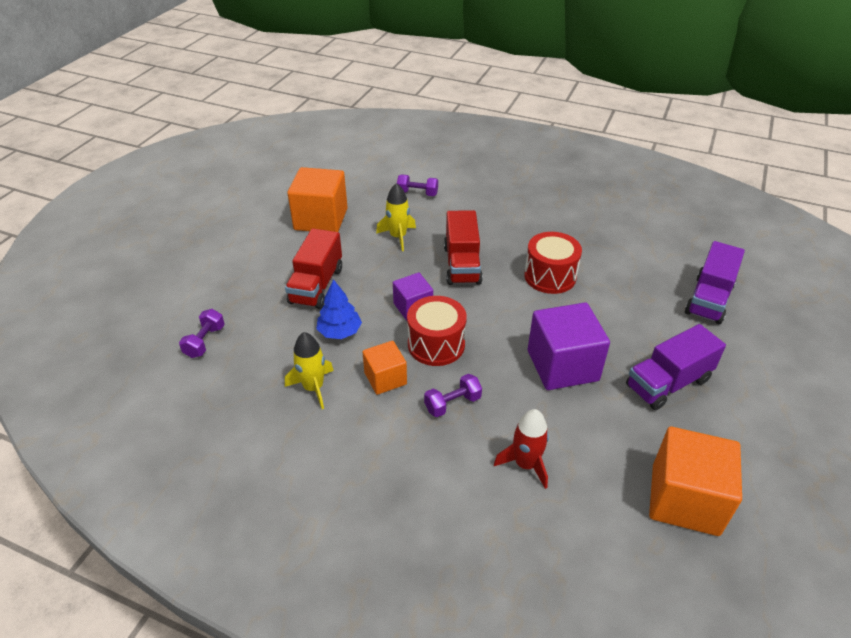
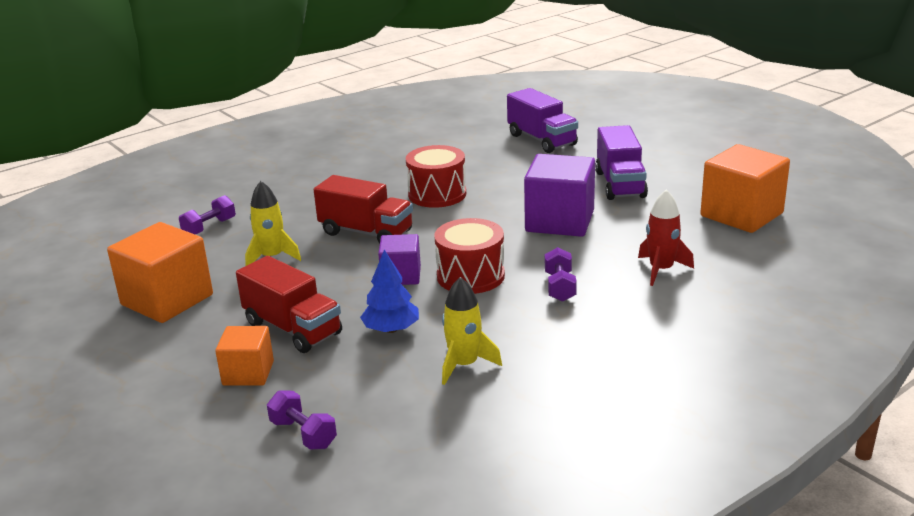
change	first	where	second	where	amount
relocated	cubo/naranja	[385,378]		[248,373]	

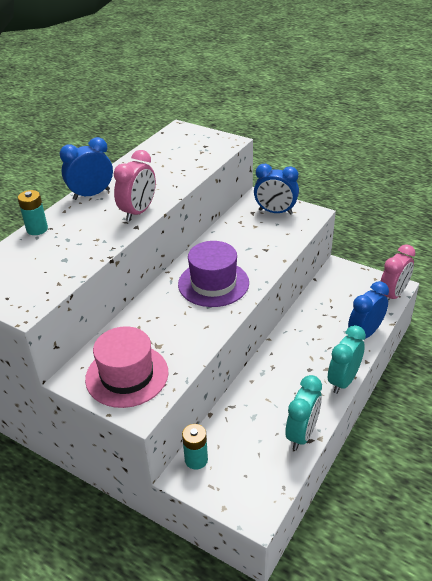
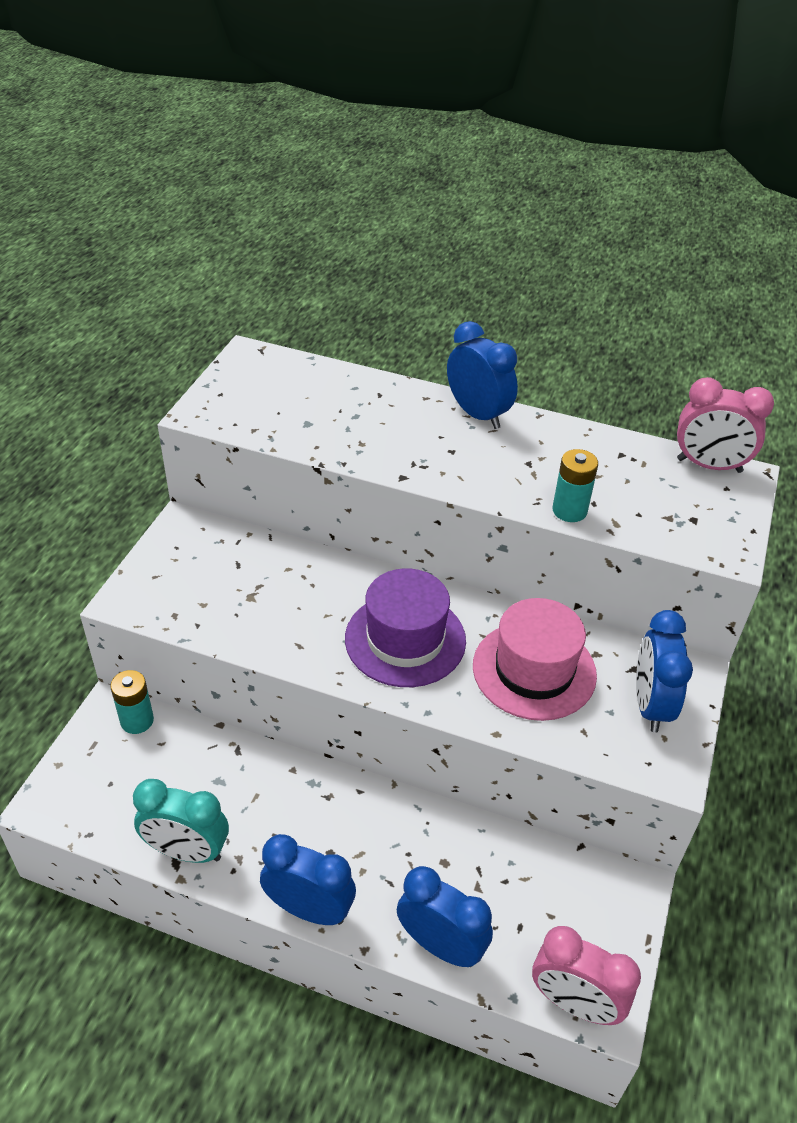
change	first	where	second	where	amount
relocated	pila/turquesa	[37,229]		[569,510]	
relocated	sombrero/rosa	[127,375]		[534,670]	
relocated	despertador/rosa	[138,212]		[709,465]	
colour	despertador/turquesa	[343,381]	despertador/azul	[309,909]	

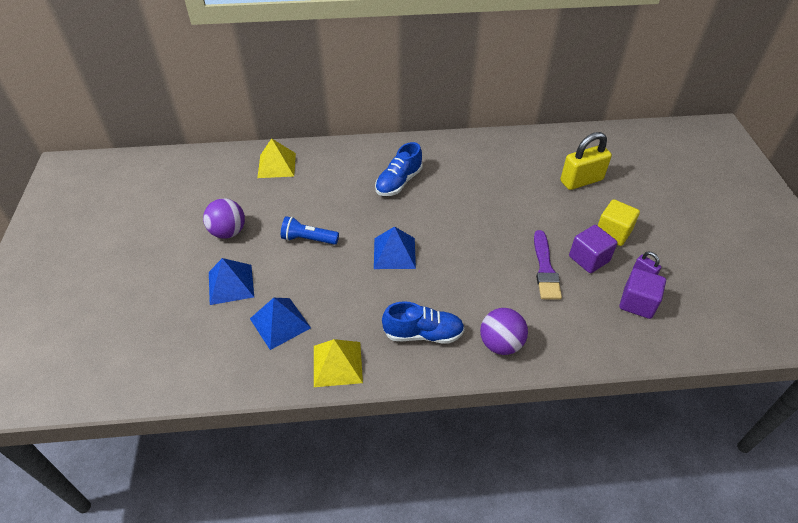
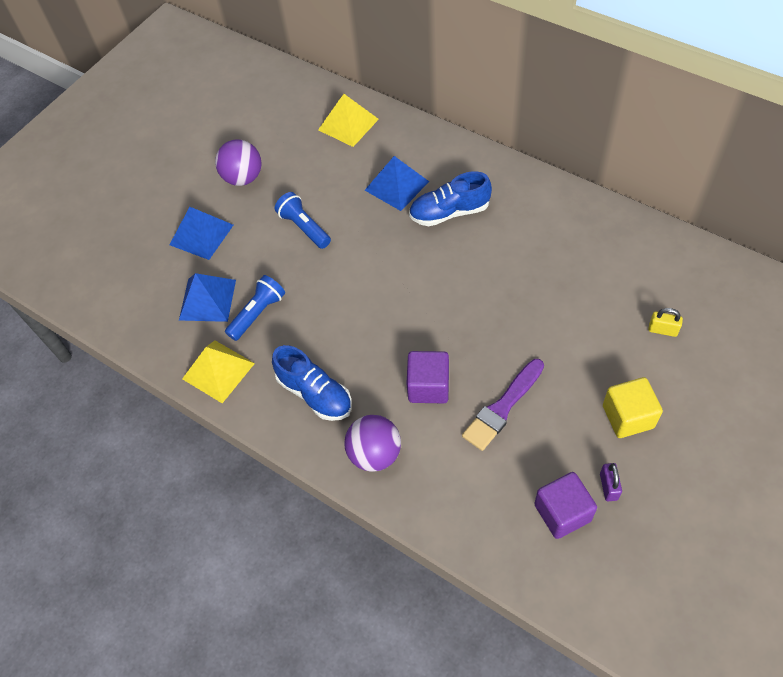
change	first	where	second	where	amount
relocated	pirámide/azul	[394,253]		[396,185]	
size	candado/amarillo	[581,180]		[662,330]	x0.46
relocated	cubo/morado	[589,259]		[428,386]	
appeared			lámpara de mano/azul	[257,313]	

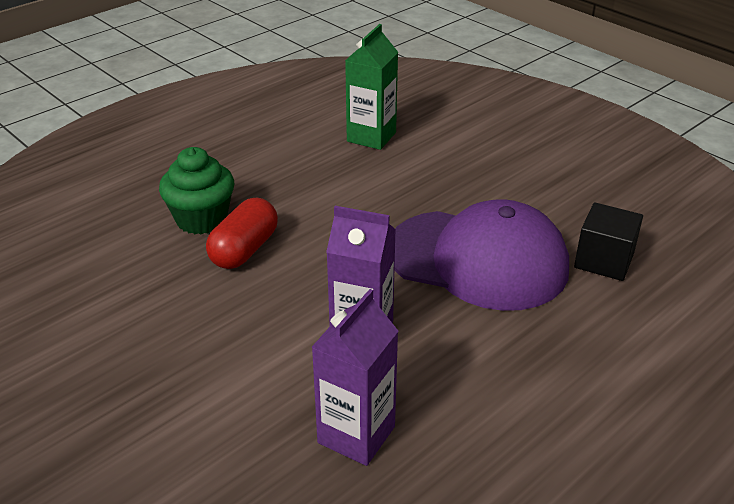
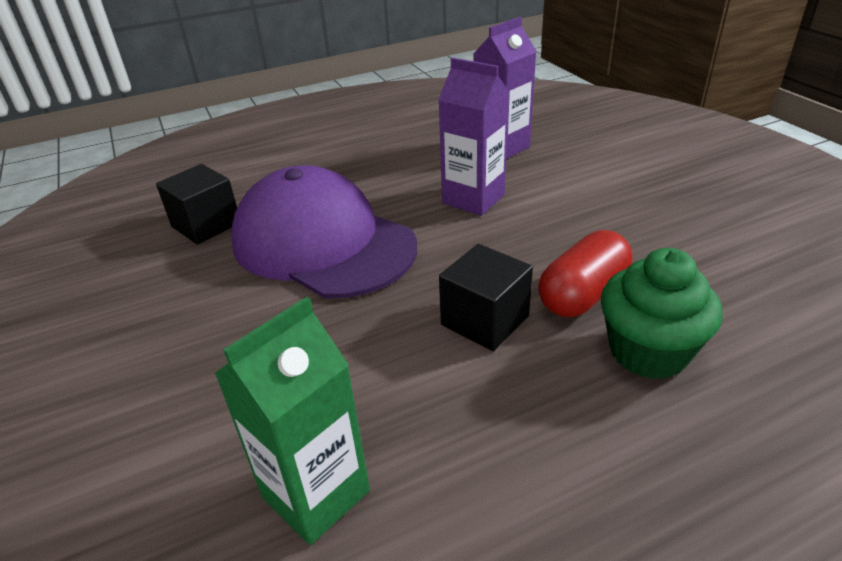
change	first	where	second	where	amount
appeared			cubo/negro	[485,320]	

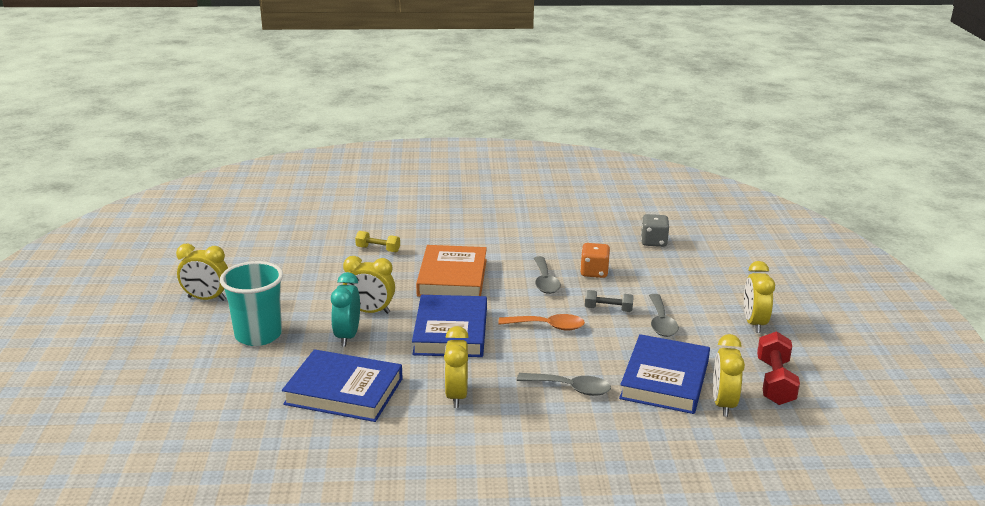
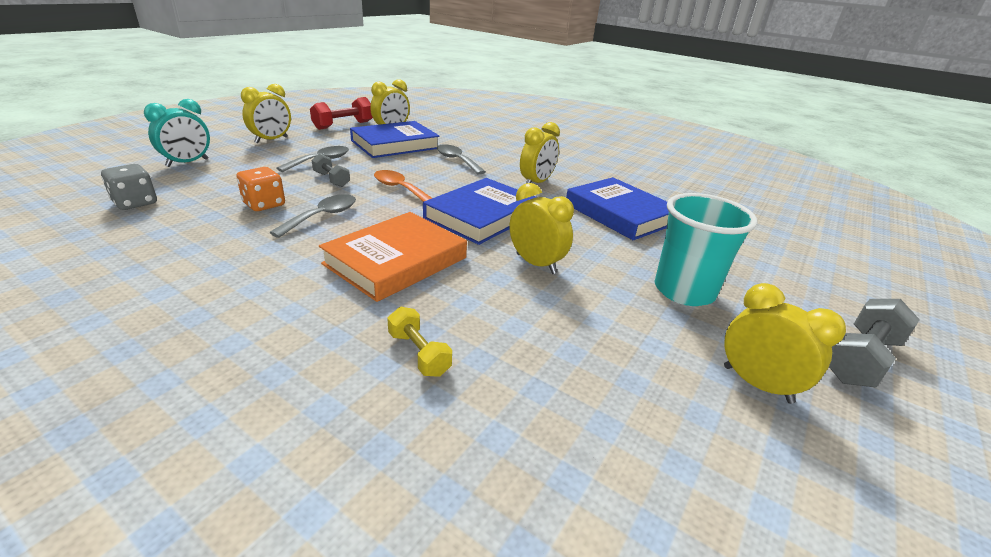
change	first	where	second	where	amount
relocated	despertador/turquesa	[347,336]		[187,163]	
appeared			mancuerna/gris	[860,359]	

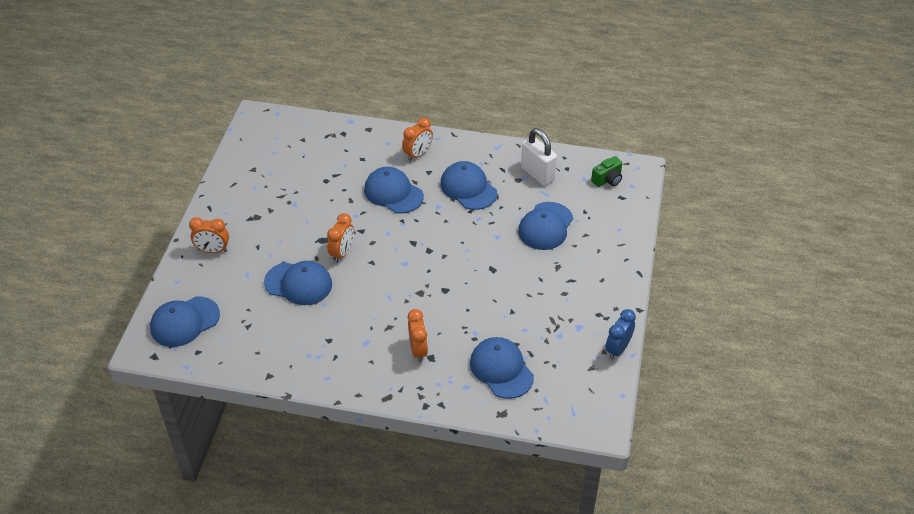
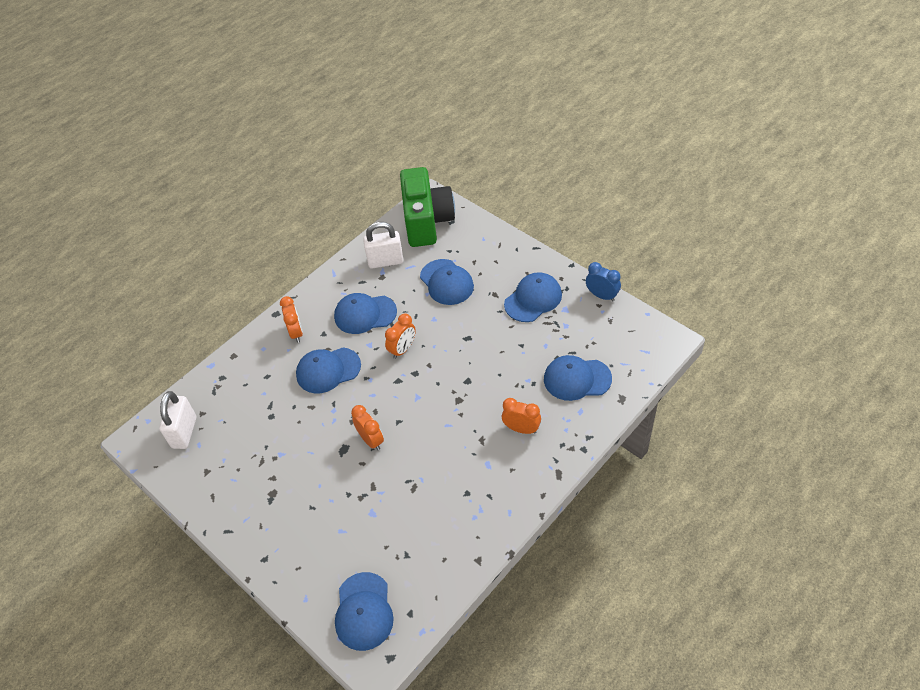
change	first	where	second	where	amount
relocated	despertador/naranja	[213,250]		[402,349]	
relocated	gorra/azul	[298,283]		[533,299]	
size	cámara/verde	[607,180]		[427,221]	x2.46
spun	despertador/azul	[617,349]		[601,295]	150 degrees clockwise
appeared			candado/blanco	[184,432]	

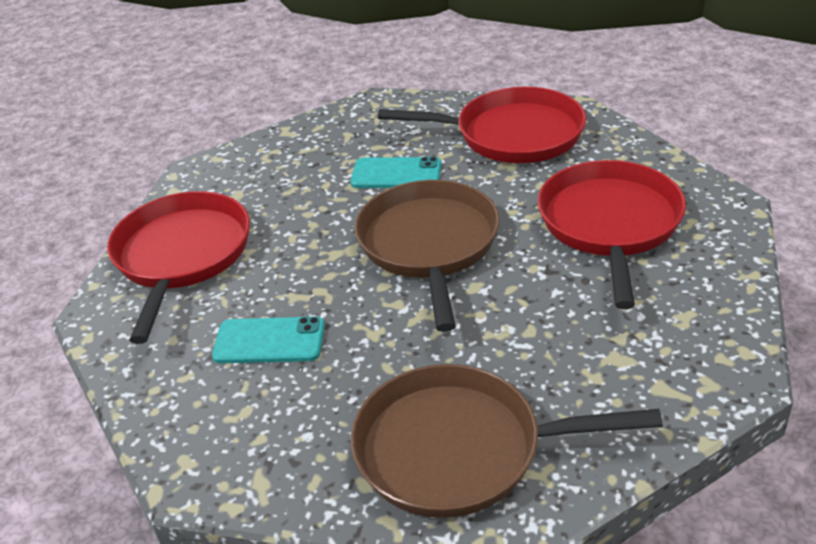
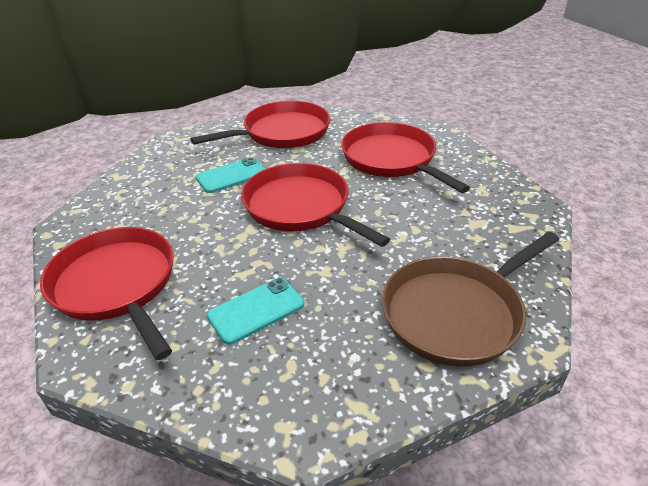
change	first	where	second	where	amount
colour	sartén/marrón	[429,245]	sartén/rojo	[300,207]	

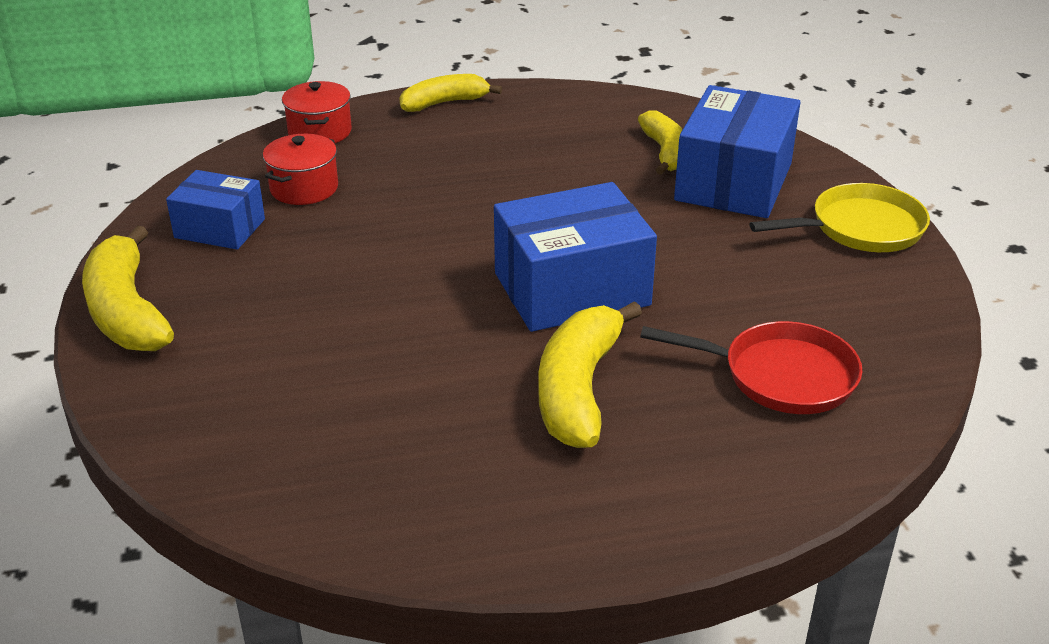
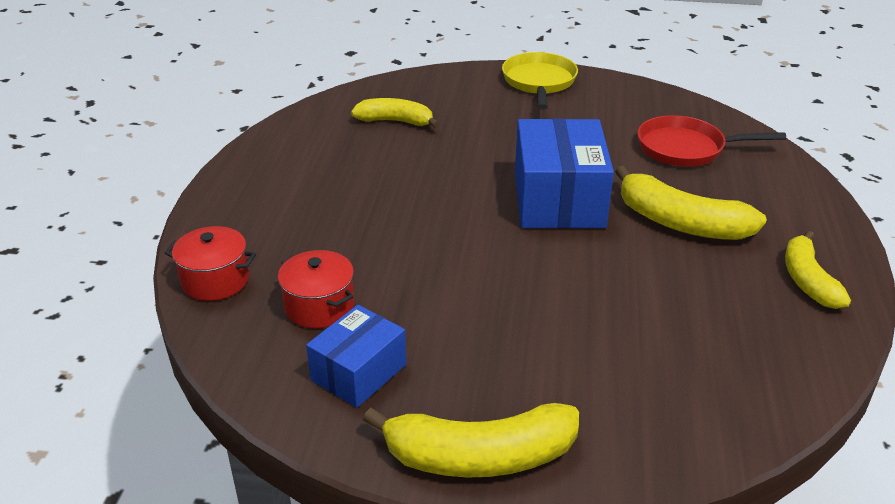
change	first	where	second	where	amount
relocated	plátano/amarillo	[444,103]		[808,280]	
spun	sartén/rojo	[780,376]		[686,148]	120 degrees counterclockwise
missing	caja/azul	[733,182]			

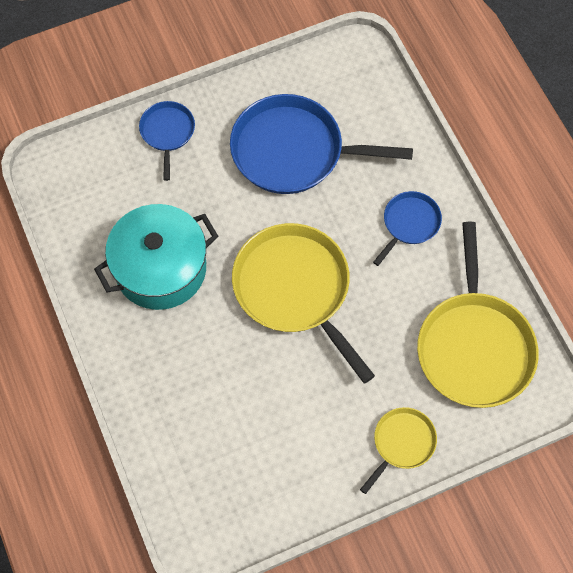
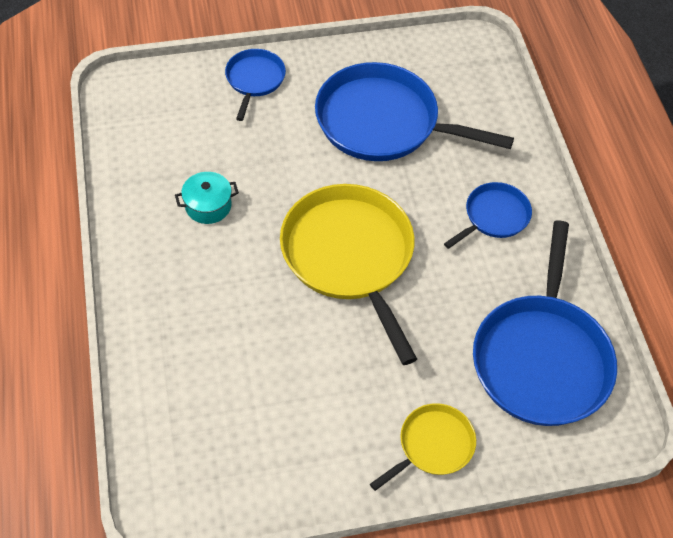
change	first	where	second	where	amount
size	olla/turquesa	[160,268]		[208,206]	x0.45
colour	sartén/amarillo	[474,347]	sartén/azul	[541,358]	

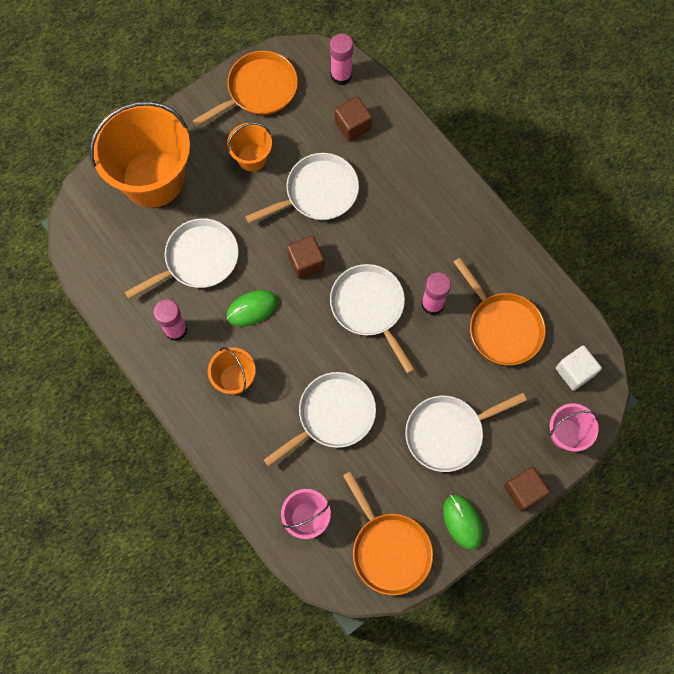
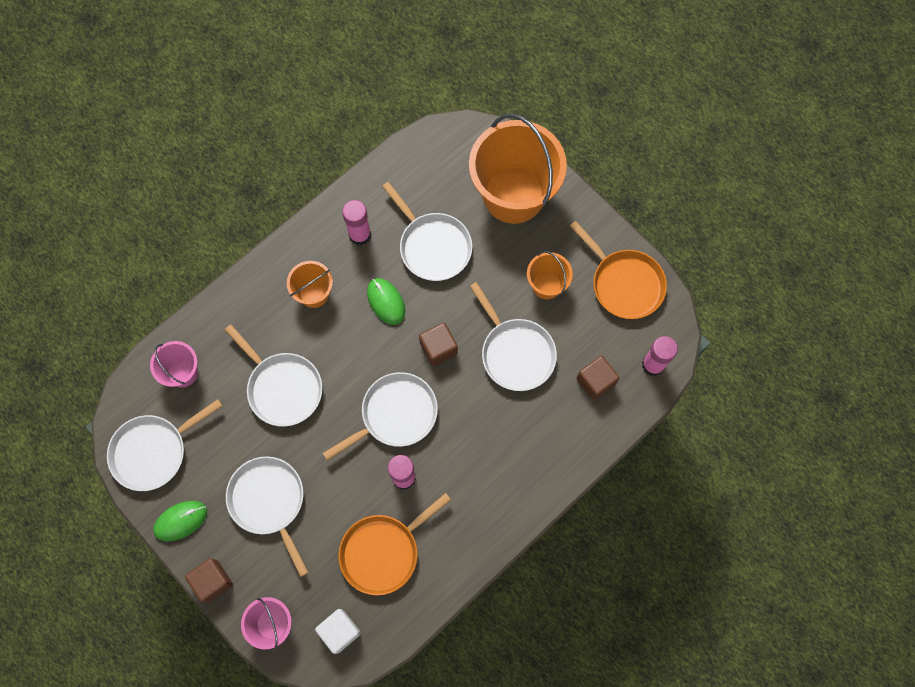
change	first	where	second	where	amount
colour	sartén/naranja	[389,549]	sartén/blanco	[153,451]	

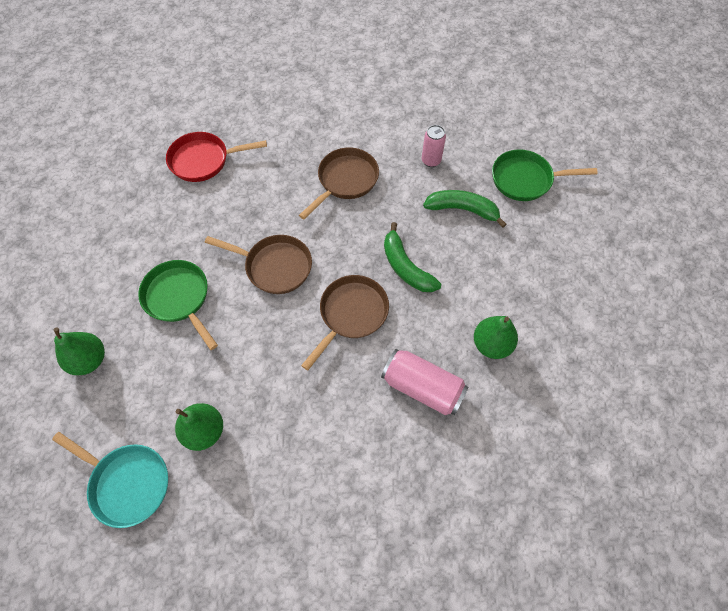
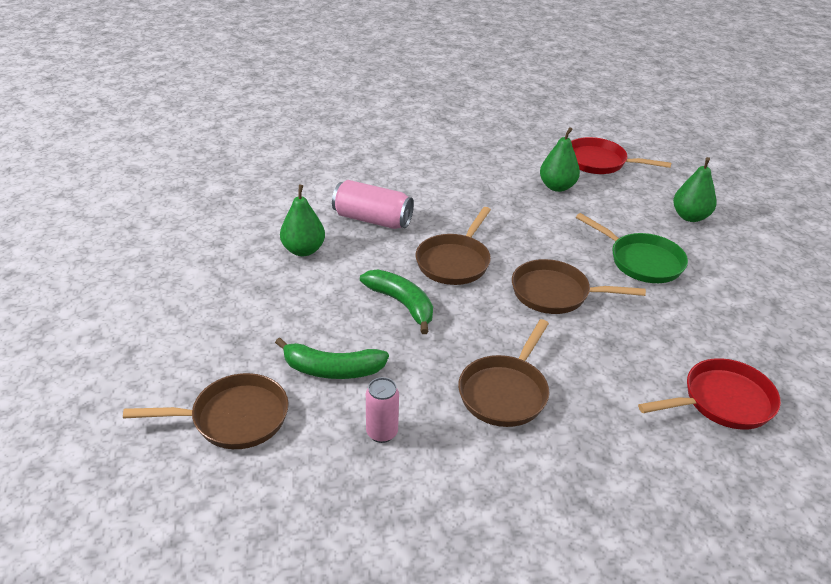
change	first	where	second	where	amount
colour	sartén/turquesa	[127,483]	sartén/rojo	[599,162]	
colour	sartén/verde	[525,179]	sartén/marrón	[234,418]	

